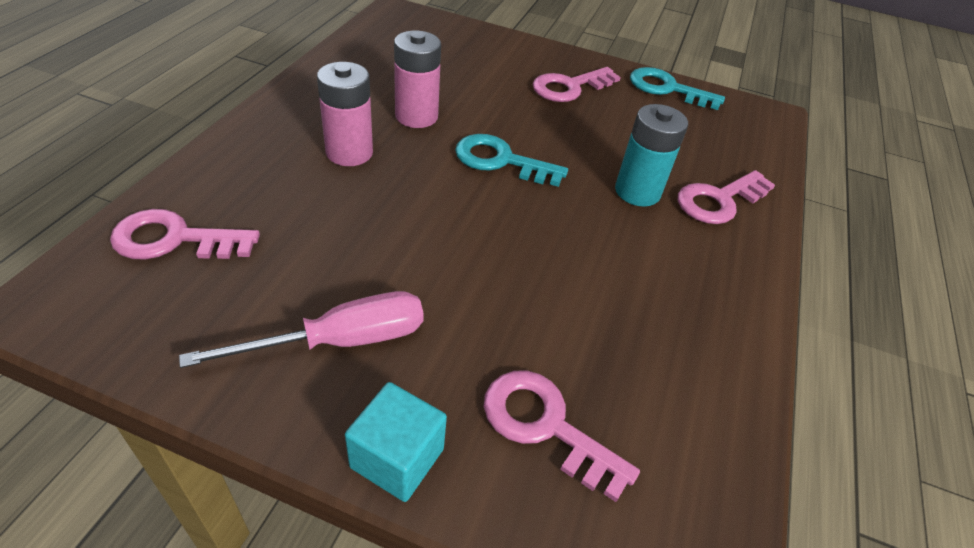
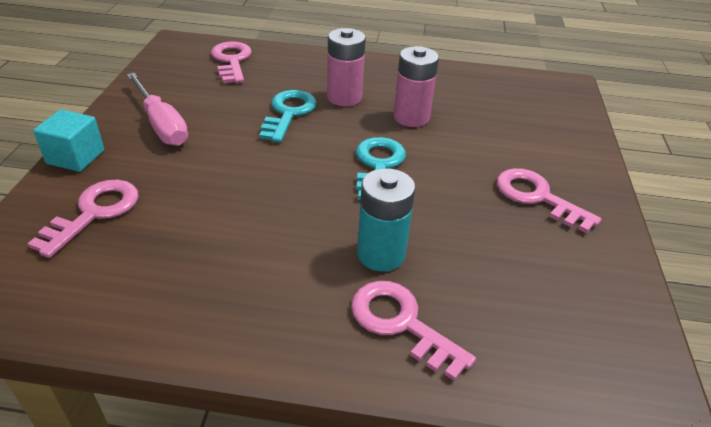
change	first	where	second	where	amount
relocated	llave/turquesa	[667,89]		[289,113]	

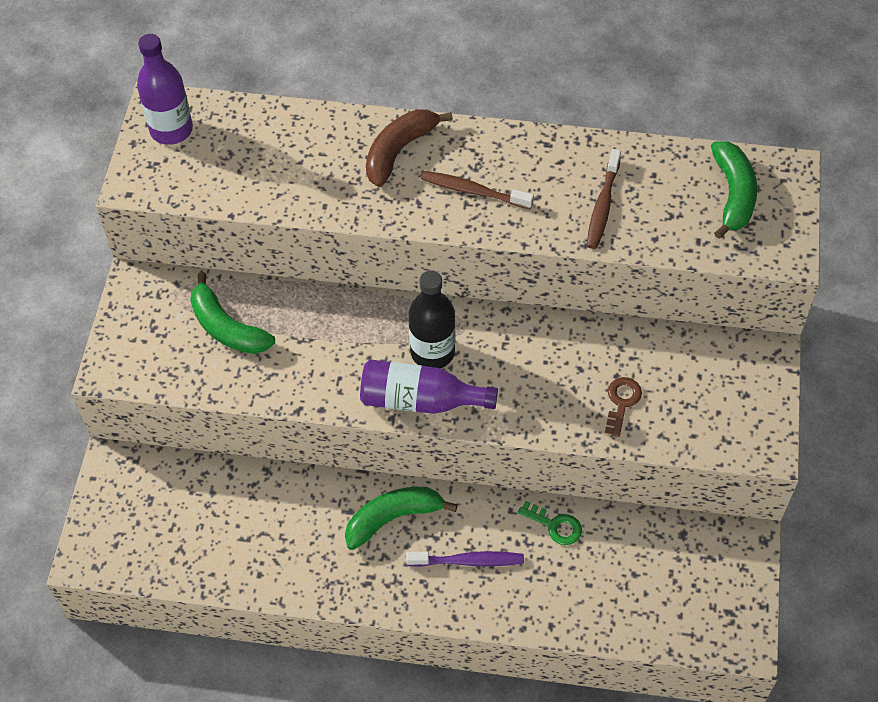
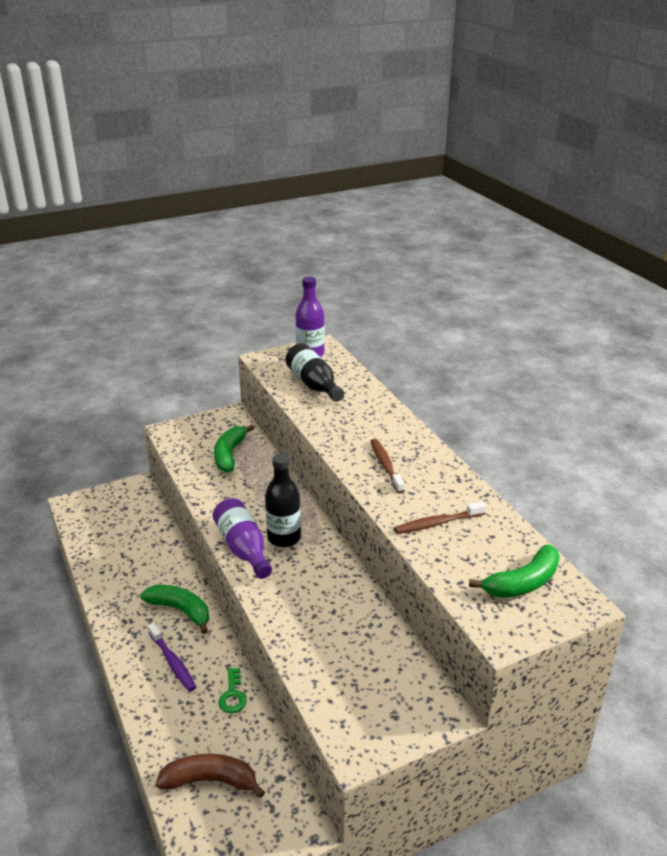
change	first	where	second	where	amount
relocated	plátano/marrón	[399,151]		[210,780]	
missing	llave/marrón	[621,402]			
appeared			botella/negro	[314,384]	

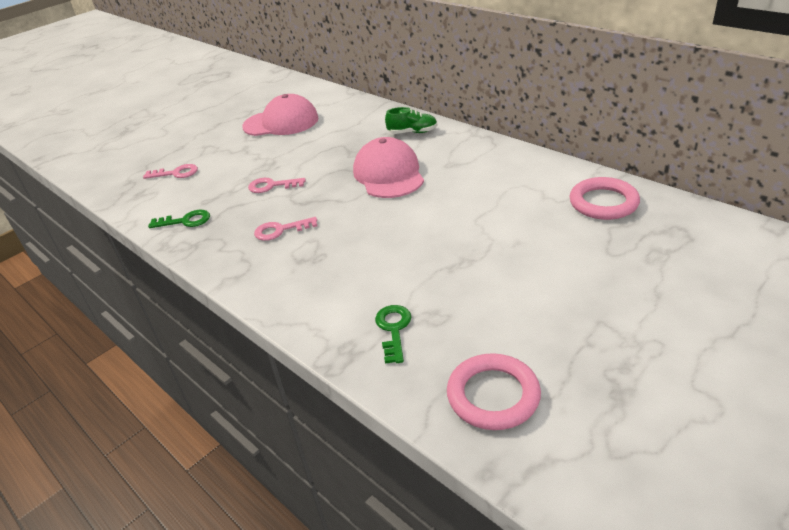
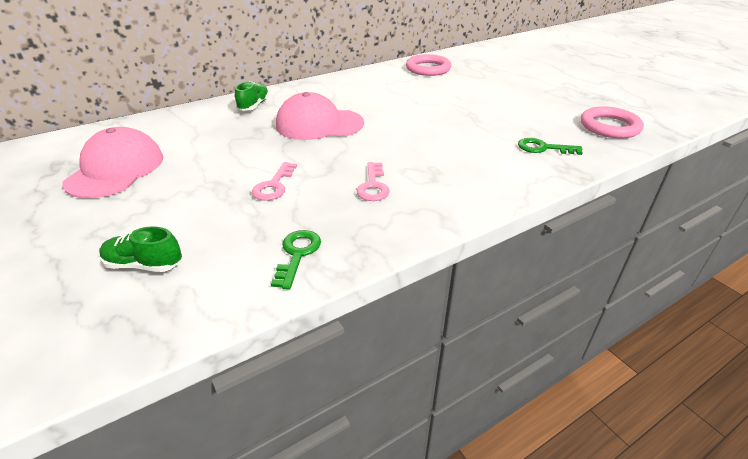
change	first	where	second	where	amount
exchanged	llave/rosa	[176,173]	zapato/verde	[144,265]	

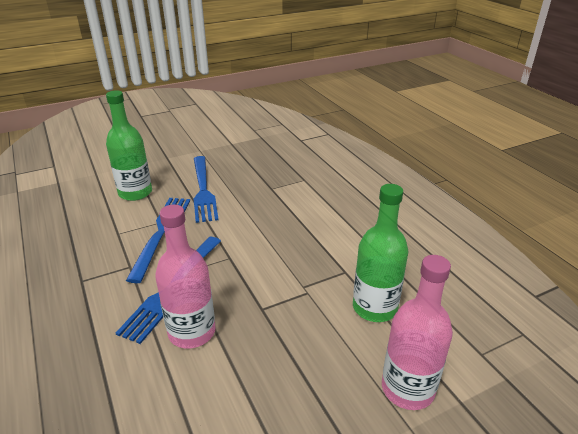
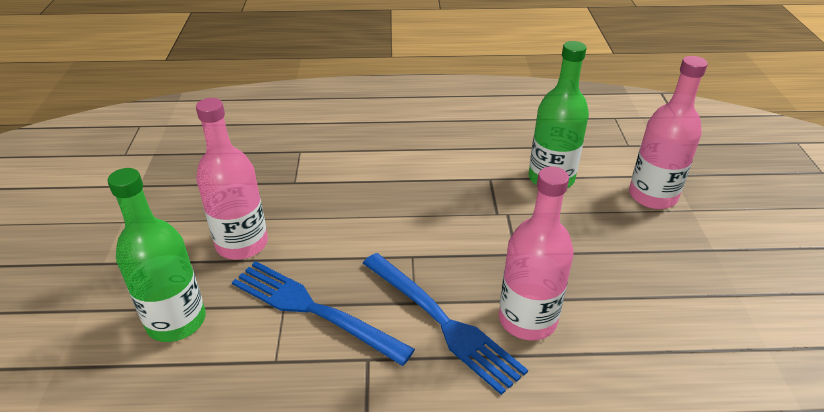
change	first	where	second	where	amount
exchanged	tenedor/azul	[203,190]	botella/rosa	[242,244]	

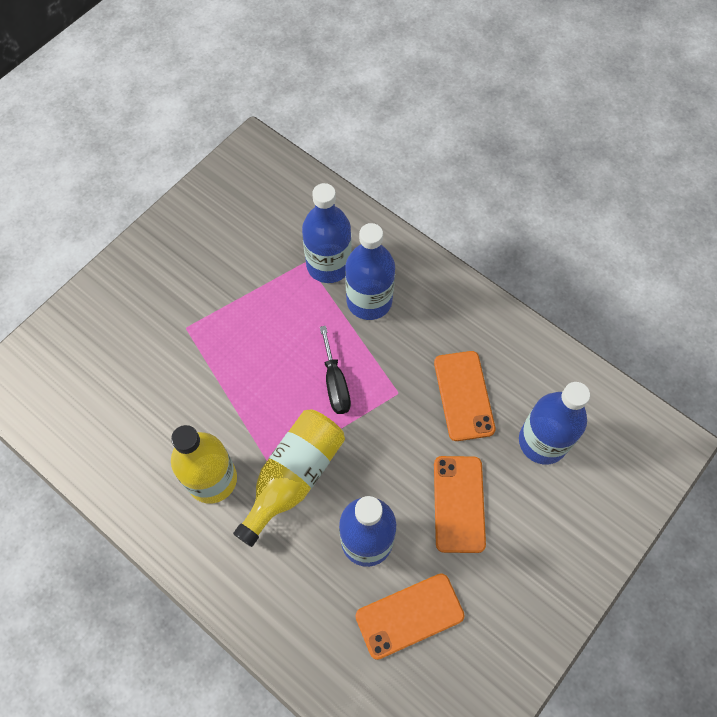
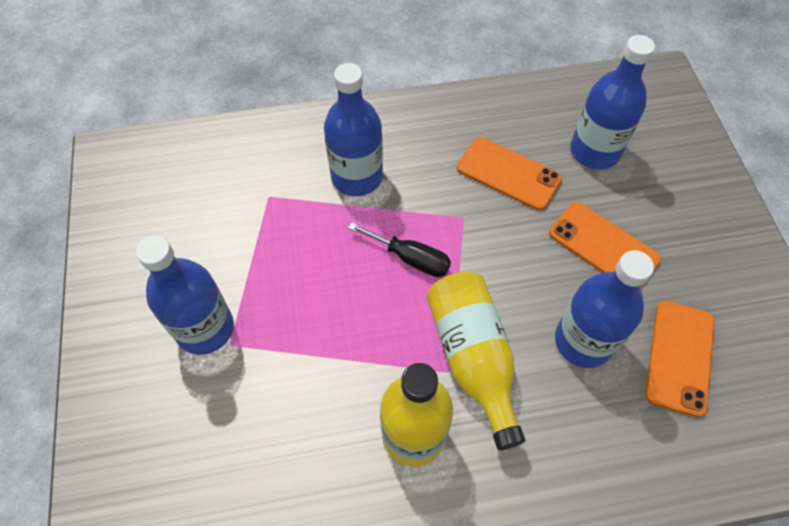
change	first	where	second	where	amount
relocated	botella/azul	[328,265]		[205,328]	

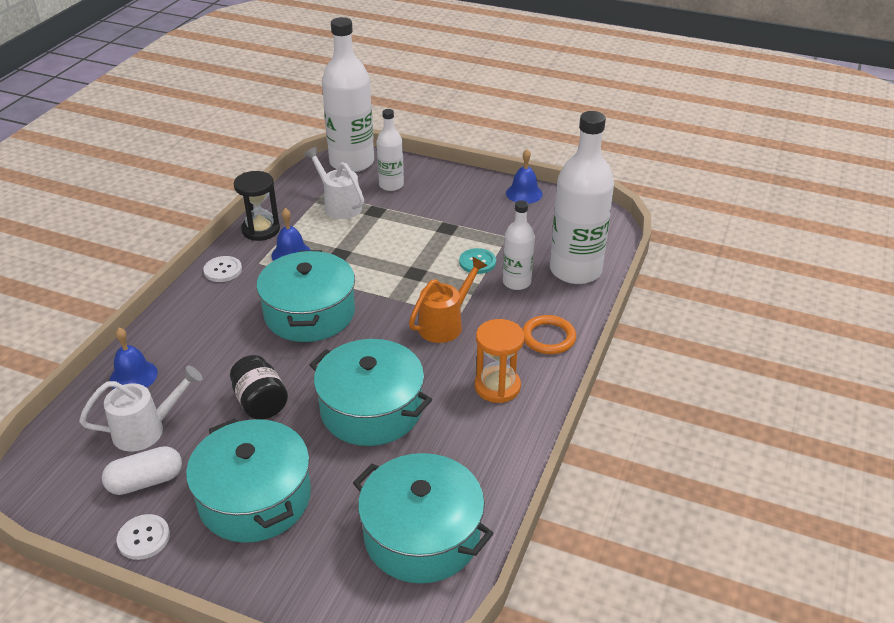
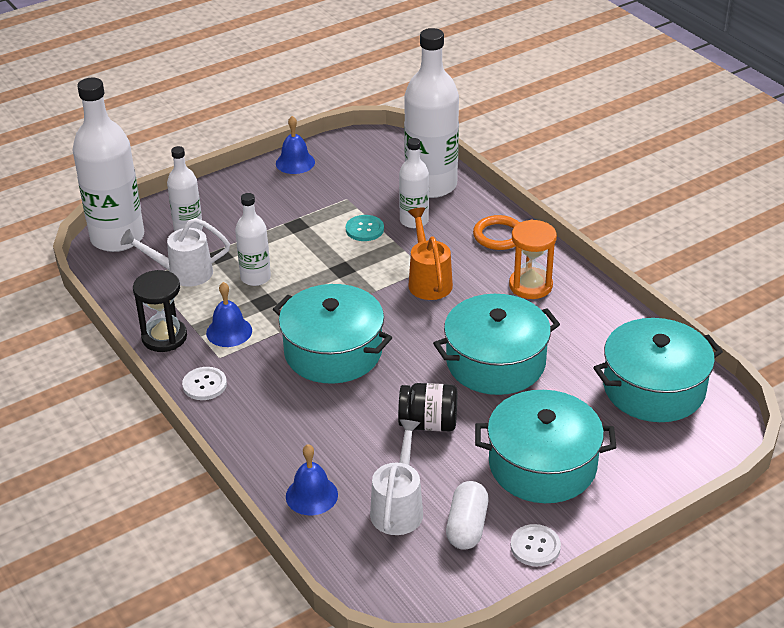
change	first	where	second	where	amount
appeared			botella/blanco	[255,277]	

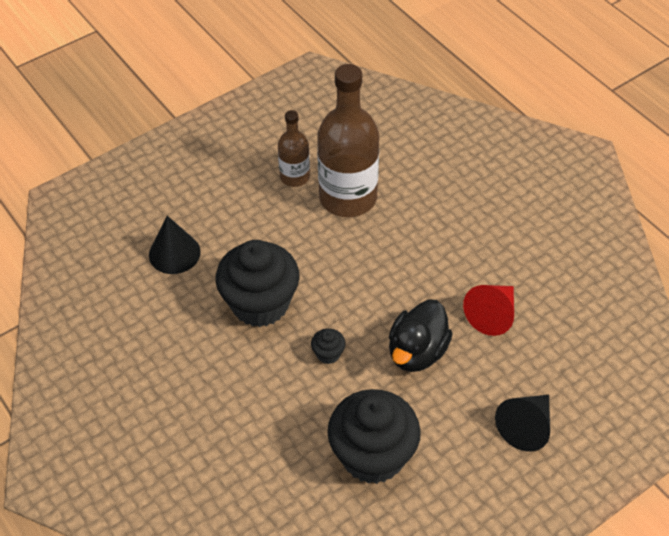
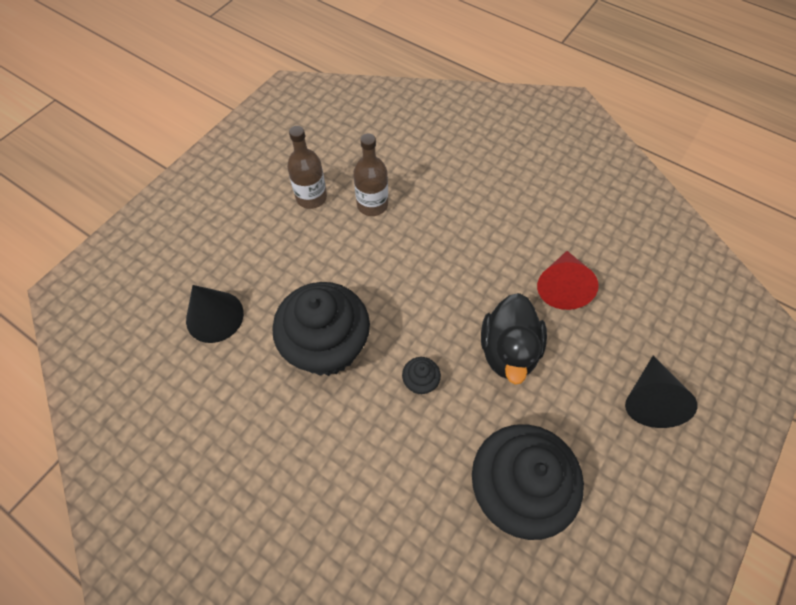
change	first	where	second	where	amount
size	botella/marrón	[348,198]		[372,205]	x0.53

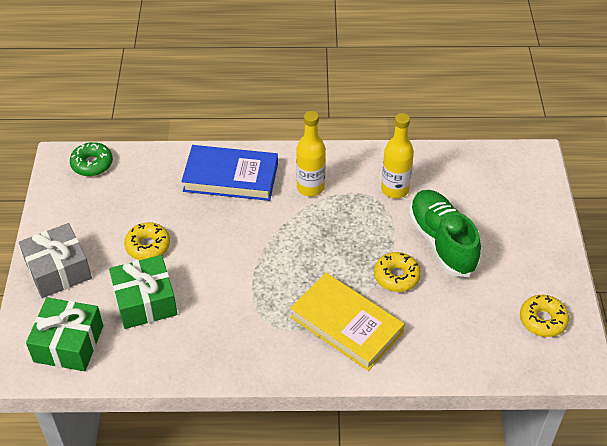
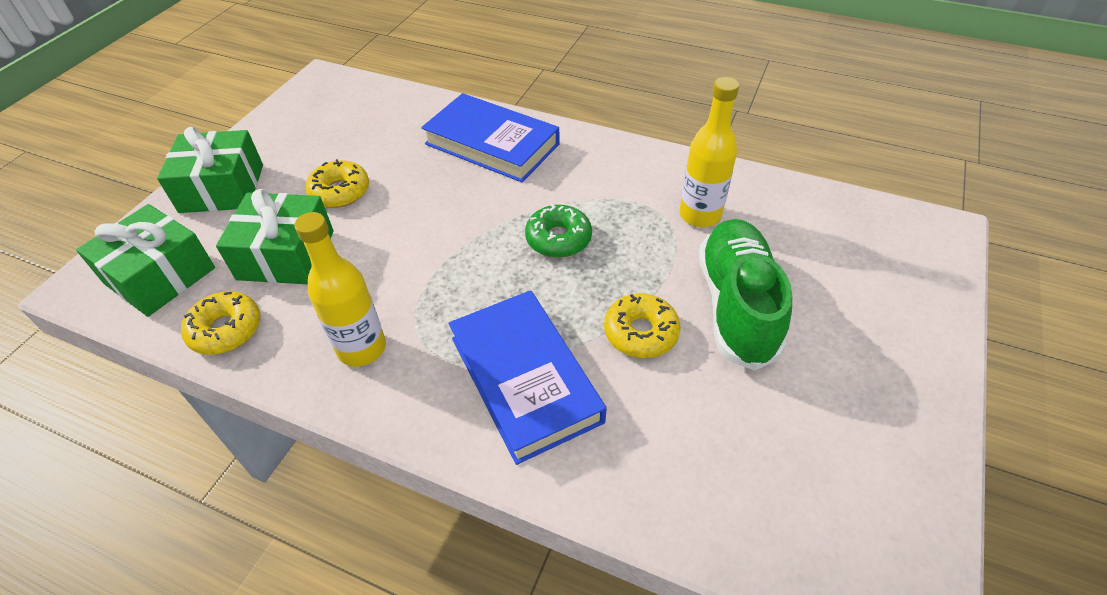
change	first	where	second	where	amount
colour	regalo/gris	[58,270]	regalo/verde	[222,188]	
relocated	rosquilla/verde	[92,164]		[558,239]	
colour	libro/amarillo	[346,325]	libro/azul	[524,379]	
relocated	botella/amarillo	[310,187]		[362,348]	
relocated	rosquilla/amarillo	[542,320]		[226,330]	

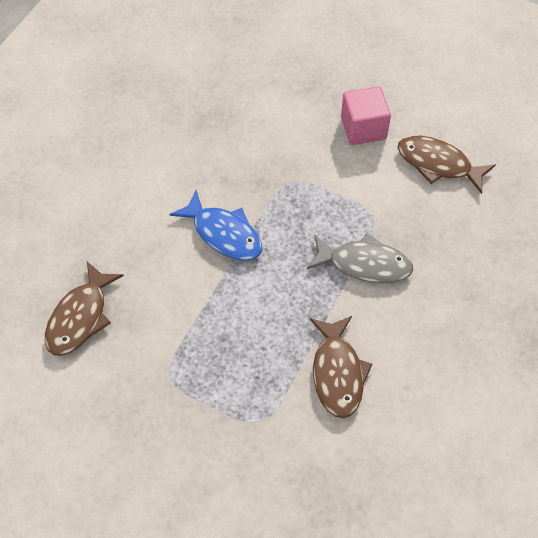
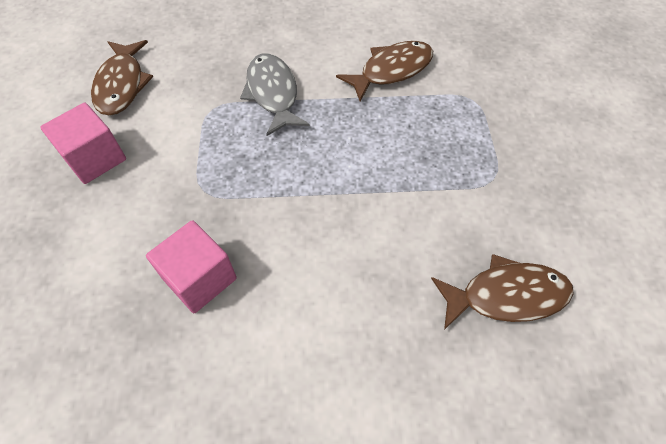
change	first	where	second	where	amount
missing	pez/azul	[224,234]			
appeared			cubo/rosa	[200,278]	

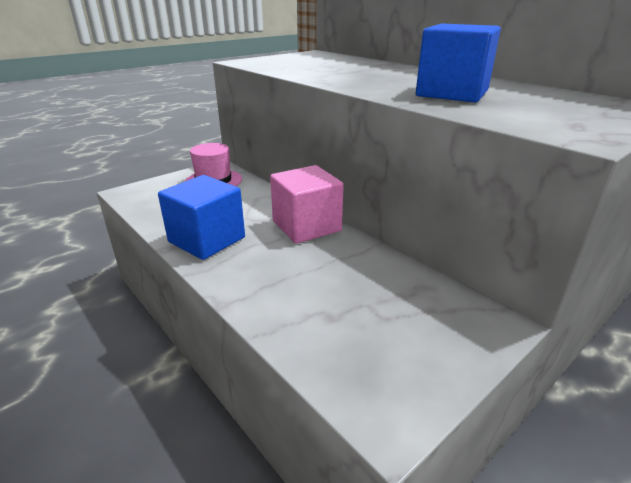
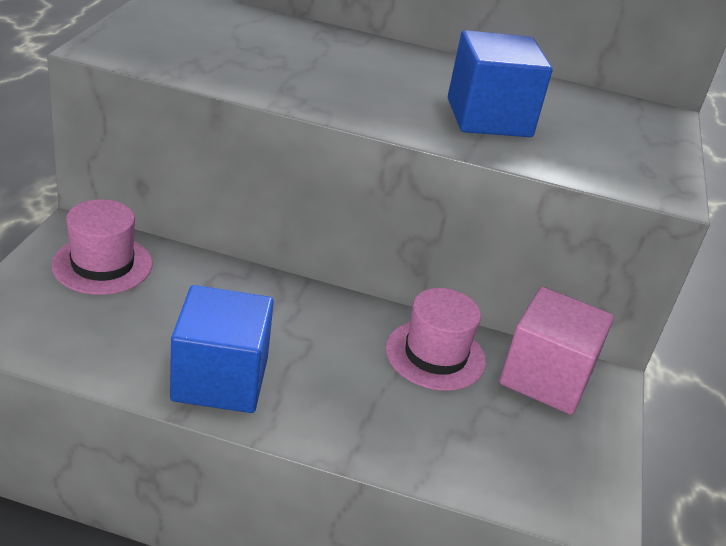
change	first	where	second	where	amount
relocated	cubo/rosa	[306,226]		[546,378]	
appeared			sombrero/rosa	[435,355]	

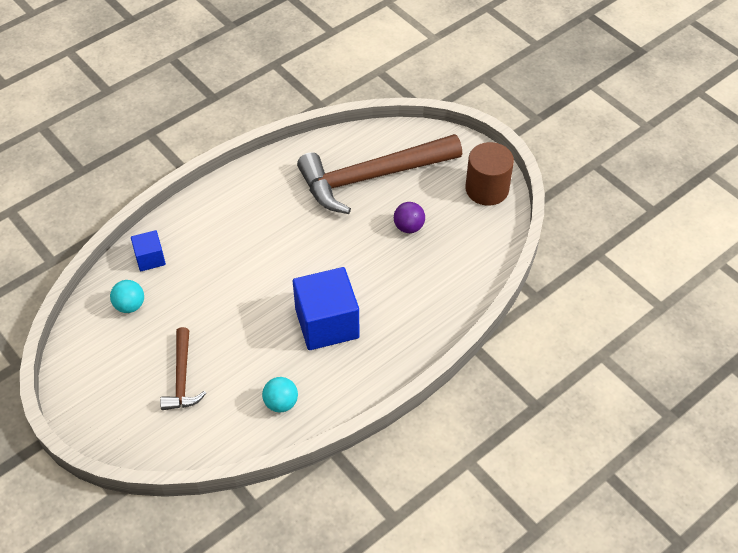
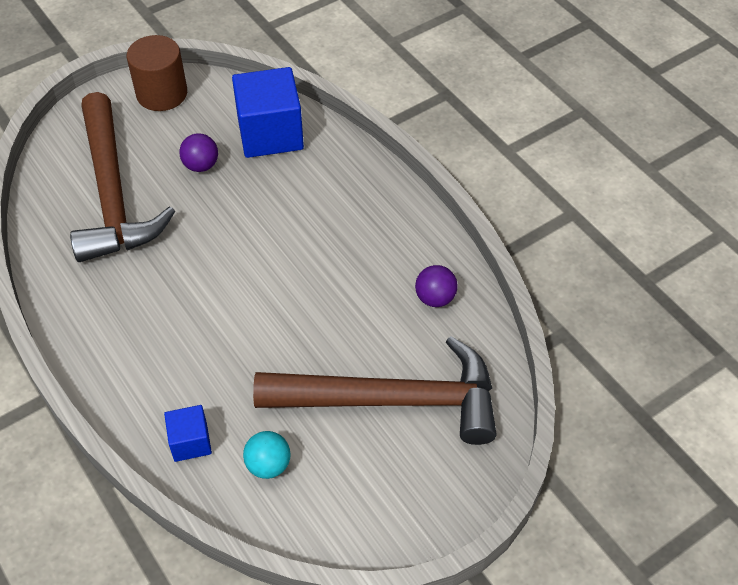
change	first	where	second	where	amount
size	martillo/marrón	[182,377]		[391,400]	x2.03
colour	pelota/turquesa	[281,403]	pelota/morado	[435,298]	
relocated	cubo/azul	[327,323]		[270,133]	

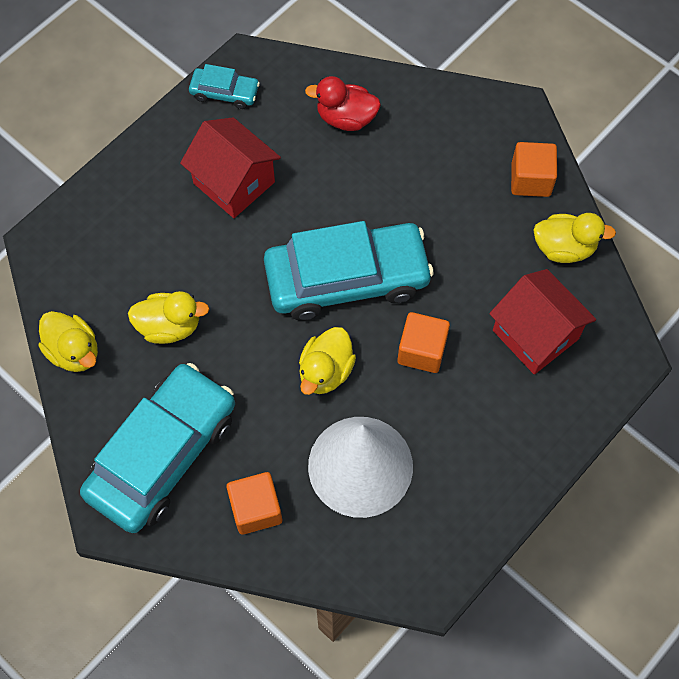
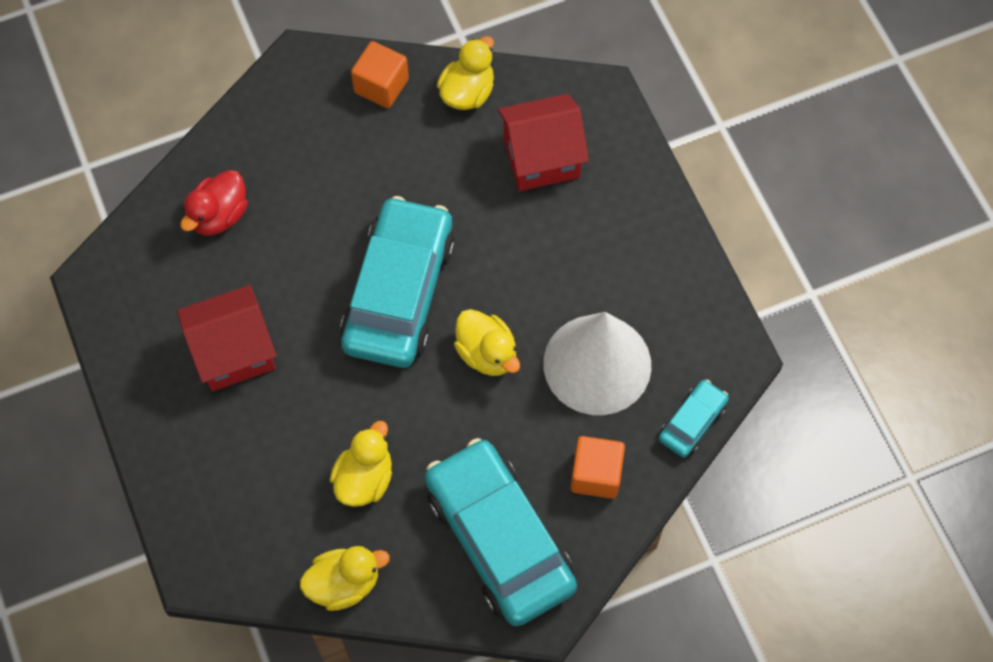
change	first	where	second	where	amount
relocated	coche/turquesa	[224,93]		[692,422]	
missing	cubo/naranja	[422,351]			

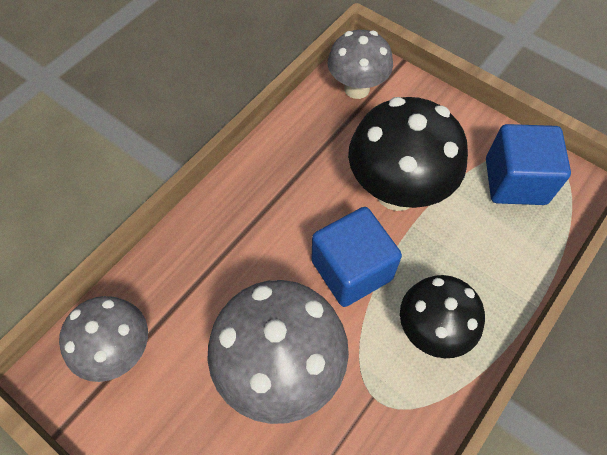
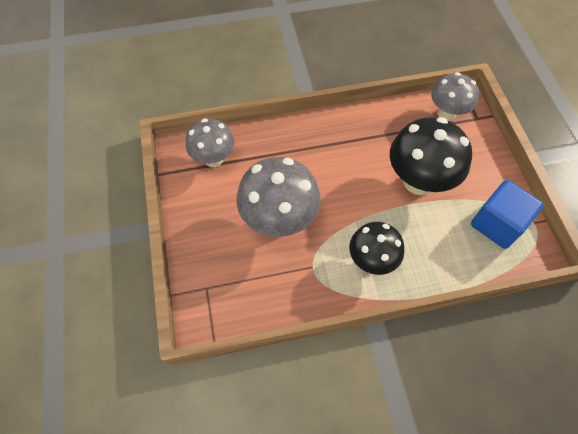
change	first	where	second	where	amount
missing	cubo/azul	[351,270]			

